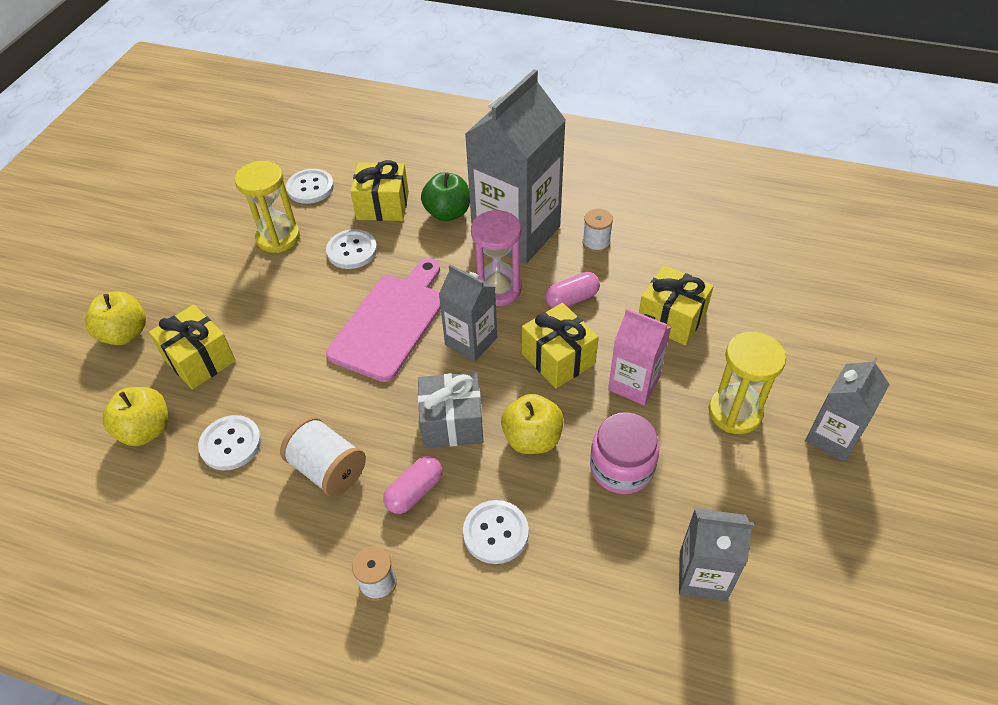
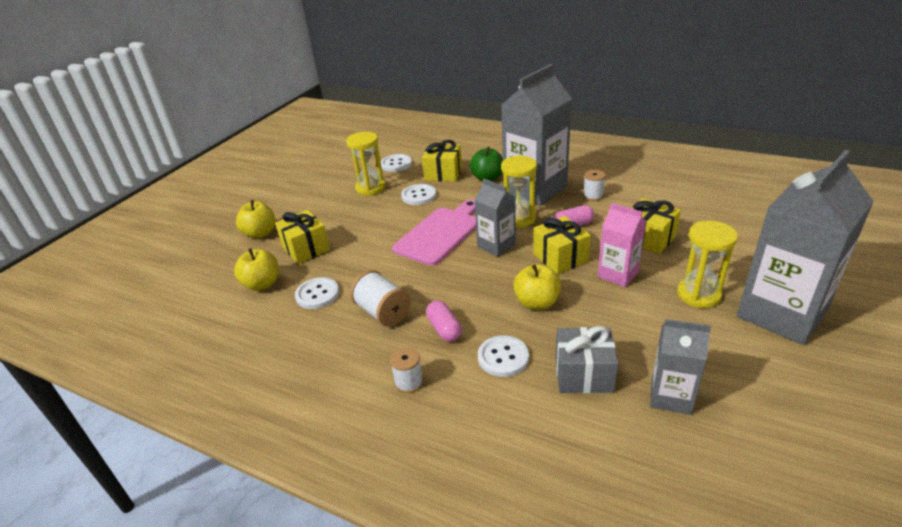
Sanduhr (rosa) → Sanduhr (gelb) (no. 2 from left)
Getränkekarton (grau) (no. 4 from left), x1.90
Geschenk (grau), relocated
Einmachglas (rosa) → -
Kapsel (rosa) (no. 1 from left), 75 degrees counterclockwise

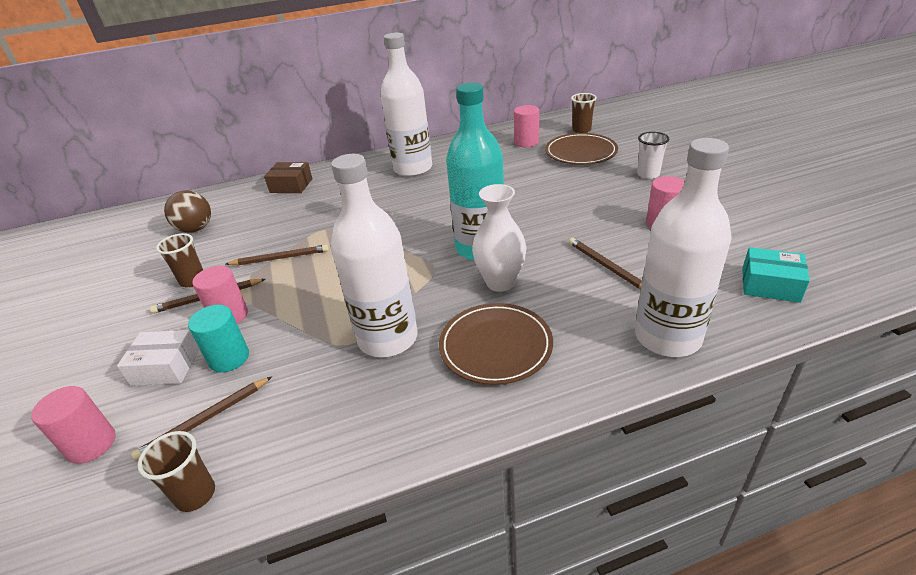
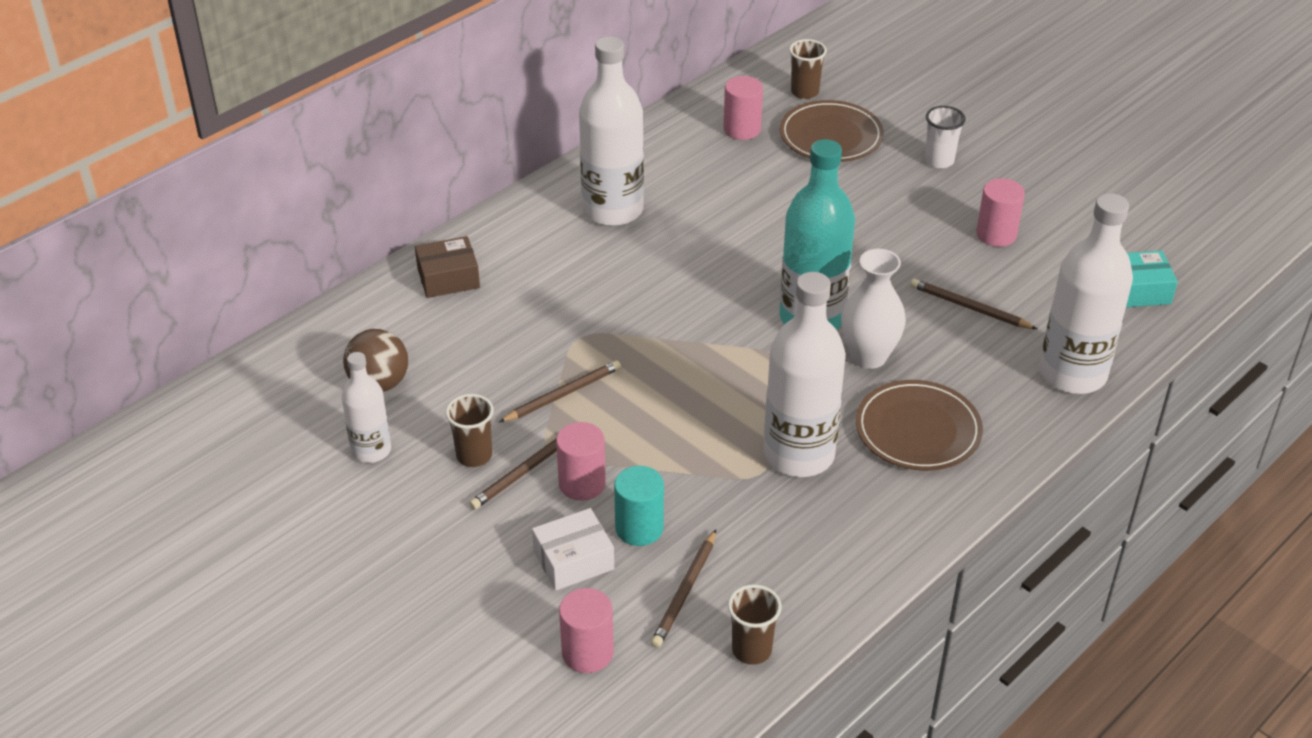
- → Flasche (weiß) (no. 1 from left)

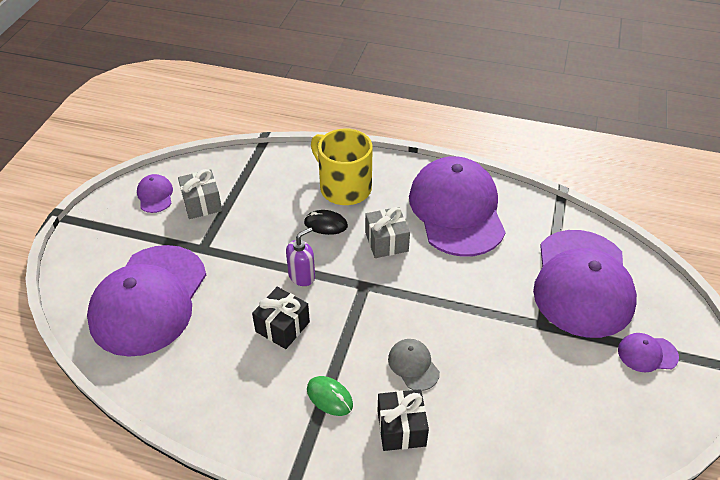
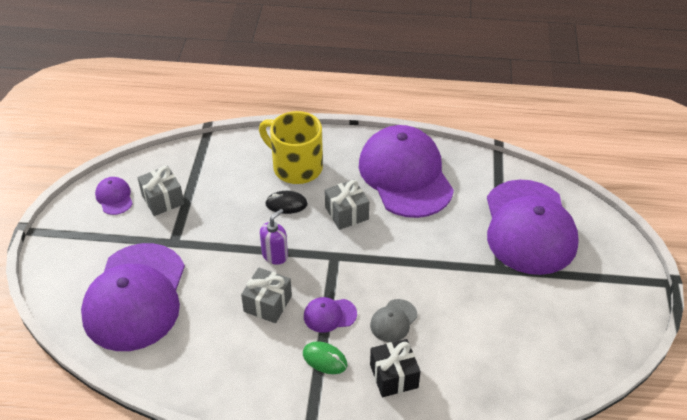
Geschenk (schwarz) (no. 1 from left) → Geschenk (grau) (no. 2 from left)
Kappe (lila) (no. 5 from left in the first image) → Kappe (lila) (no. 3 from left), relocated
Kappe (grau), 105 degrees counterclockwise

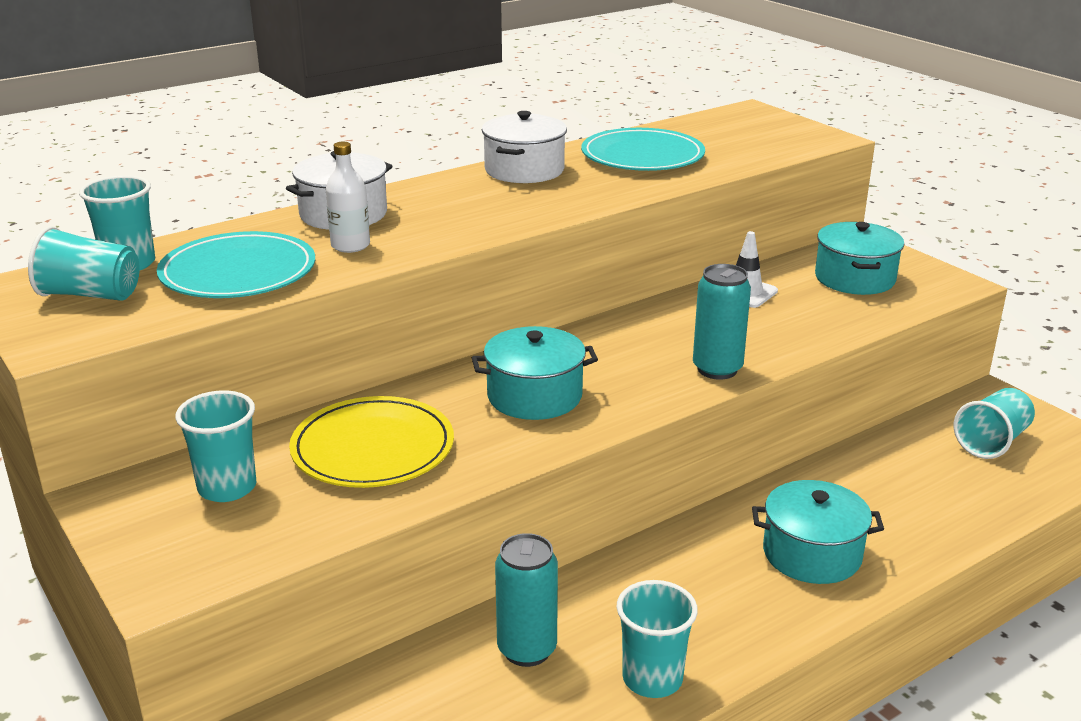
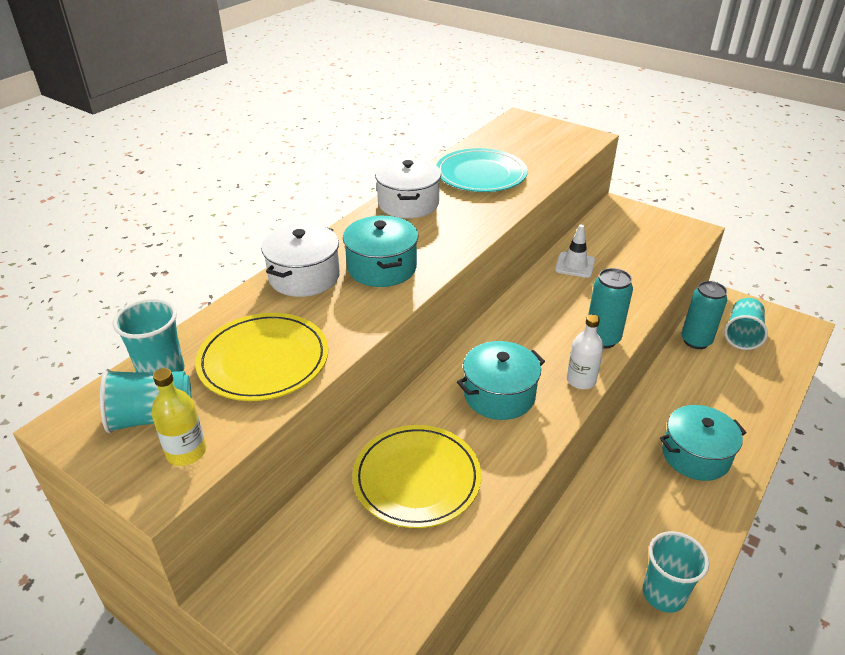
Flasche (weiß), relocated
Kochtopf (türkis) (no. 3 from left in the first image) → Kochtopf (türkis) (no. 1 from left), relocated
Teller (türkis) (no. 1 from left) → Teller (gelb) (no. 1 from left)
Becher (türkis) (no. 3 from left) → -
Dose (türkis) (no. 1 from left in the first image) → Dose (türkis) (no. 2 from left), relocated
- → Flasche (gelb)

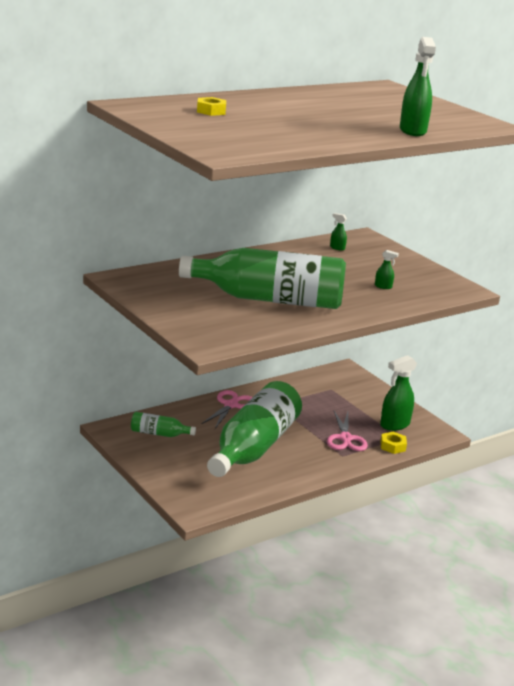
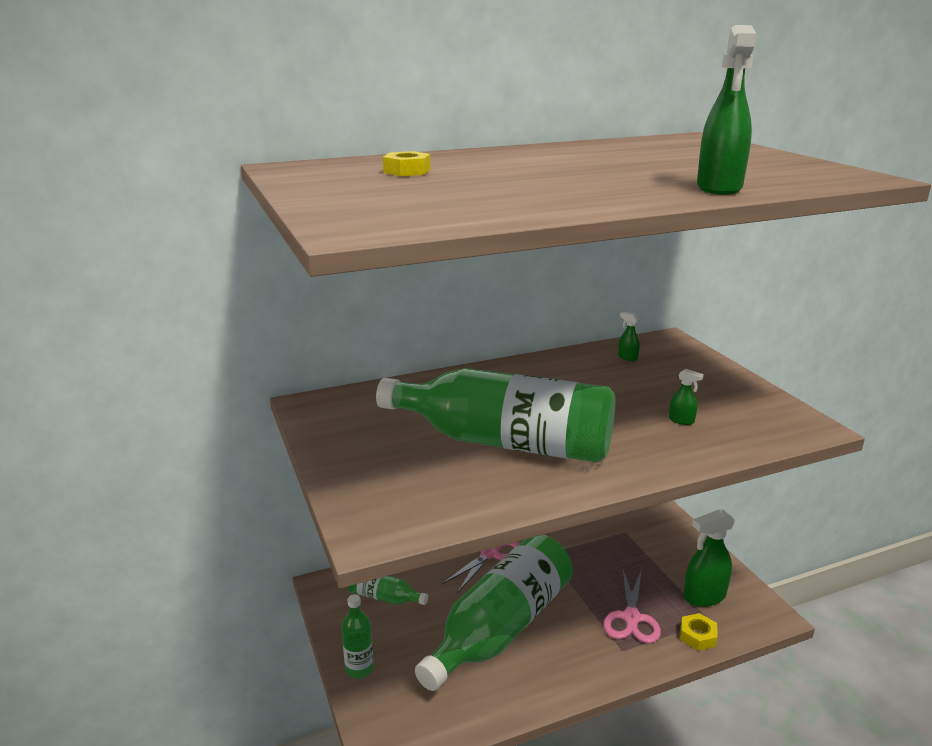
- → Flasche (grün) (no. 1 from left)

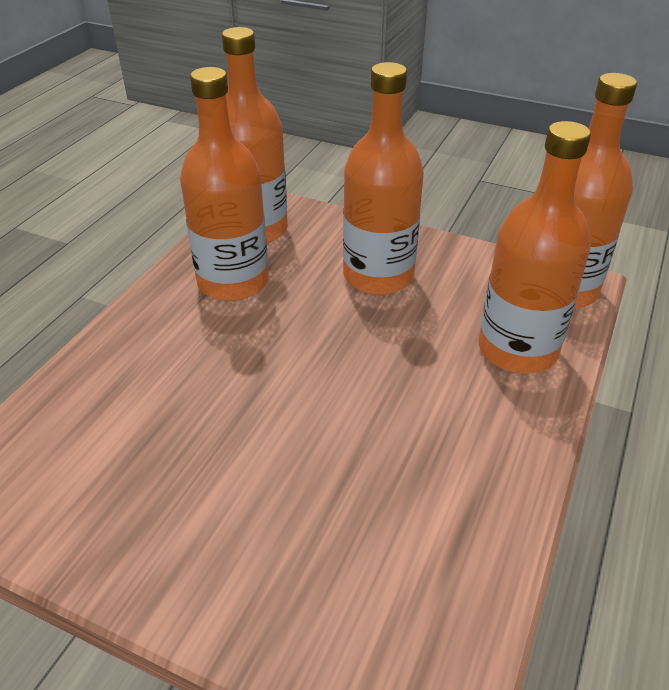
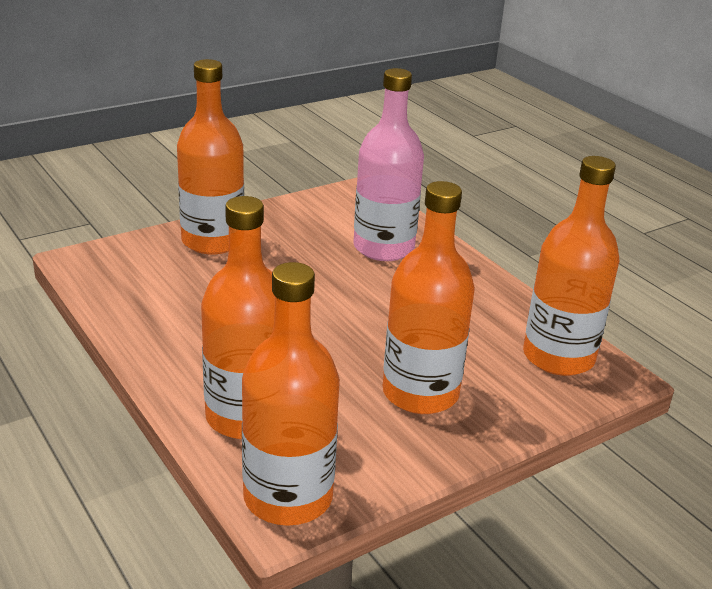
Flasche (orange) (no. 1 from left), relocated
- → Flasche (rosa)

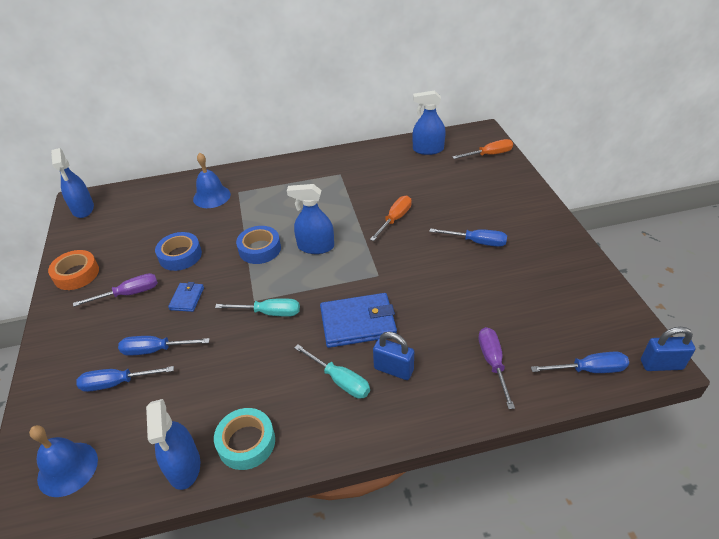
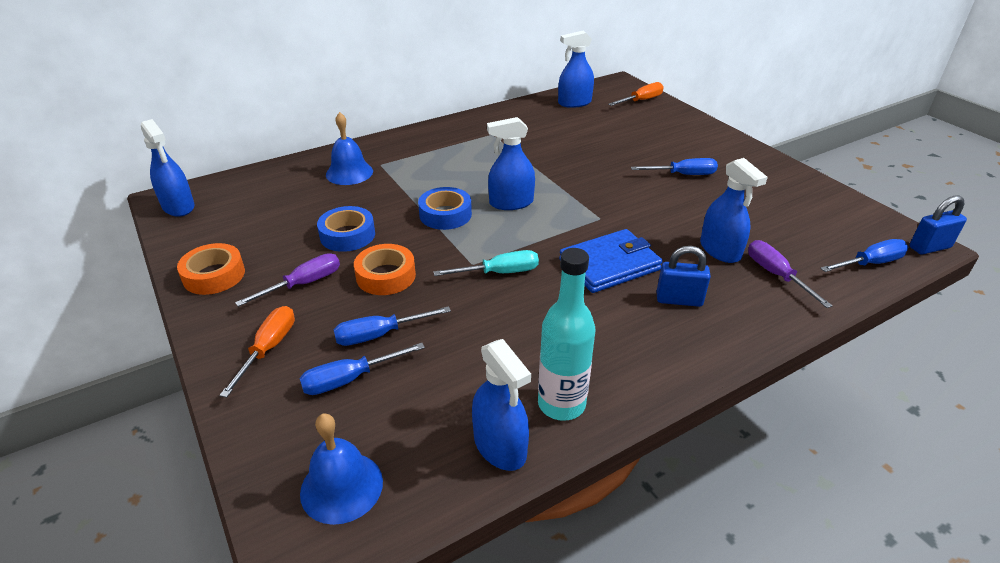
Schraubenzieher (orange) (no. 1 from left), relocated
Geldbörse (blau) (no. 1 from left) → Klebeband (orange) (no. 2 from left)
Schraubenzieher (türkis) (no. 2 from left) → -
Klebeband (türkis) → Flasche (türkis)
- → Sprühflasche (blau) (no. 5 from left)

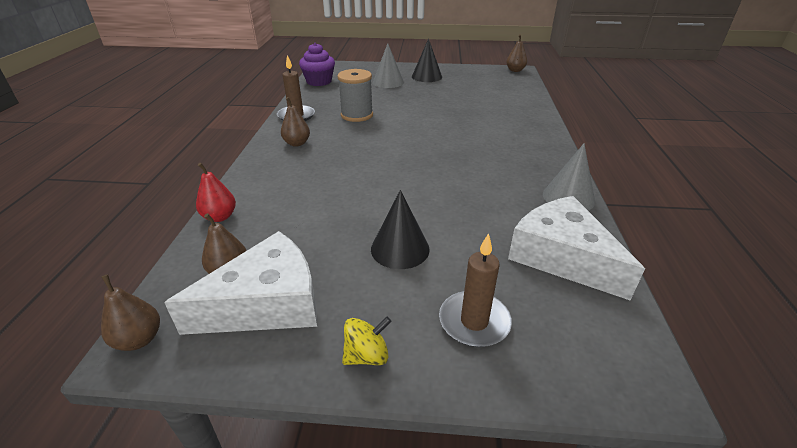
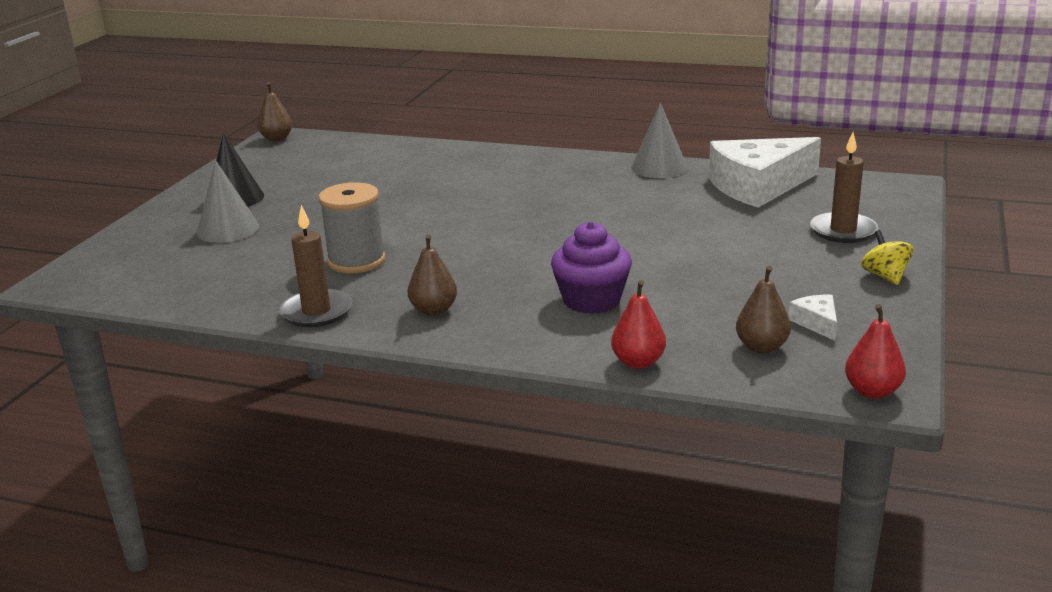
Muffin (lila), relocated
Kegel (schwarz) (no. 1 from left) → -
Käse (weiß) (no. 1 from left in the first image) → Käse (weiß) (no. 2 from left), x0.41
Birne (braun) (no. 1 from left) → Birne (rot) (no. 2 from left)

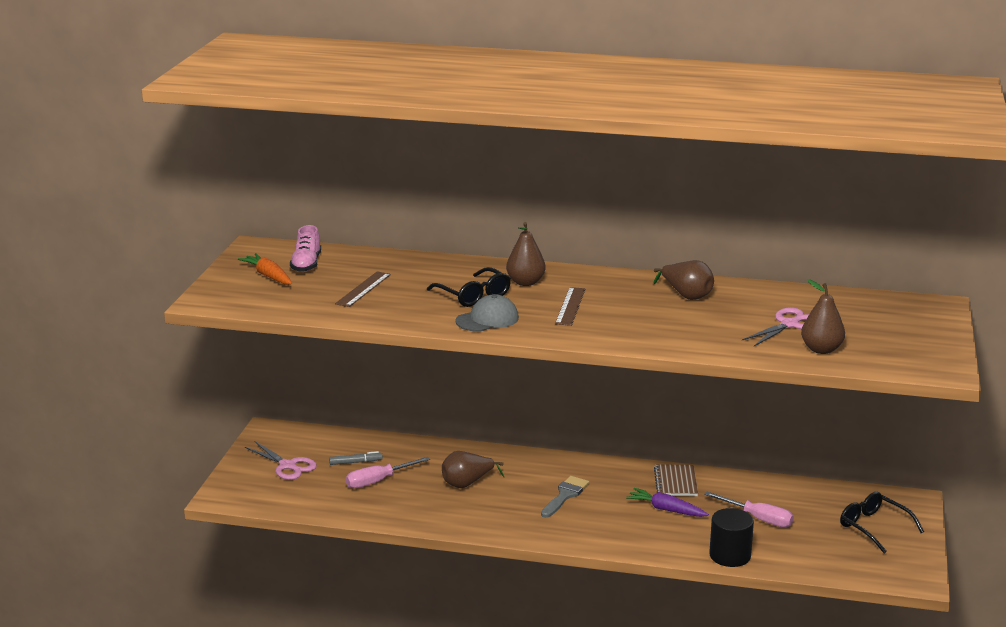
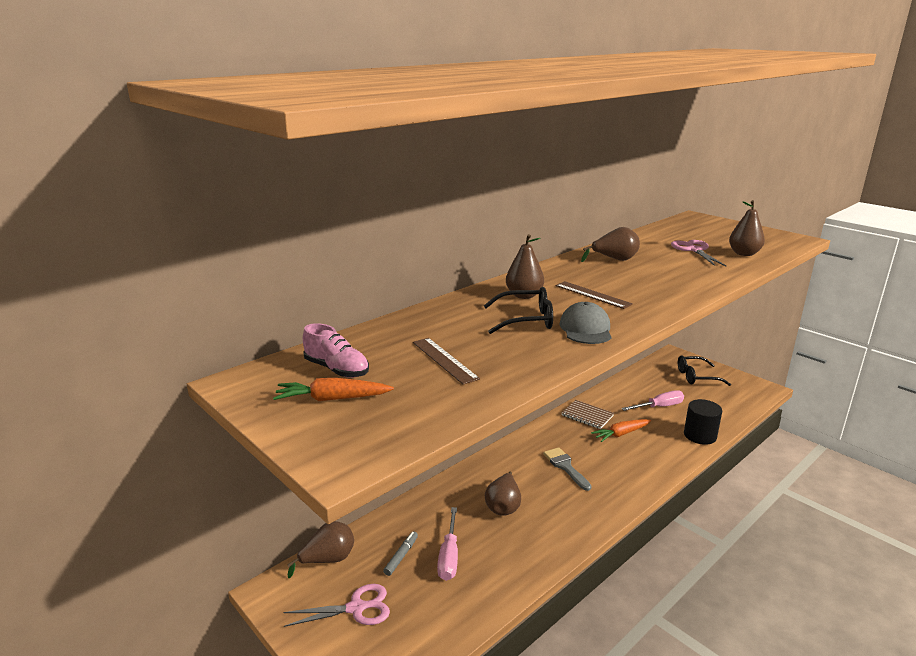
Karotte (lila) → Karotte (orange) (no. 2 from left)
- → Birne (braun) (no. 1 from left)

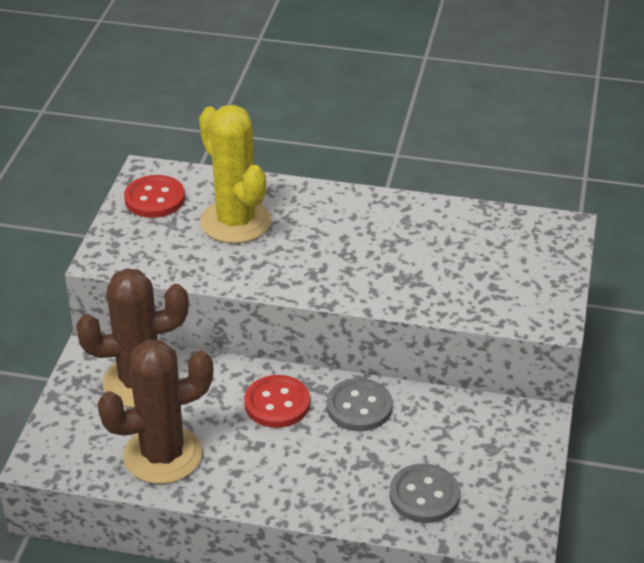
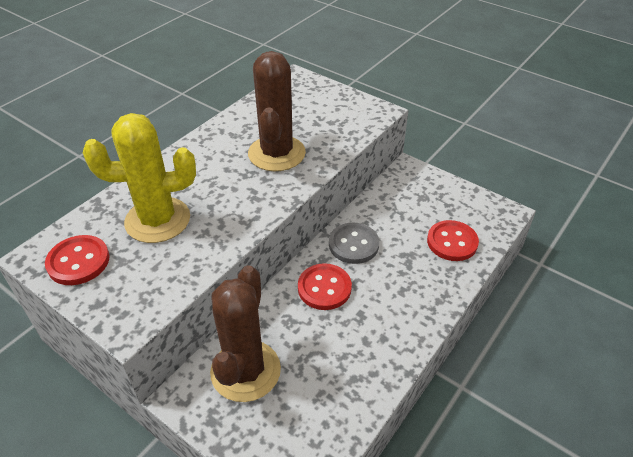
Kaktus (braun) (no. 2 from left), relocated
Knopf (grau) (no. 2 from left) → Knopf (rot) (no. 3 from left)

